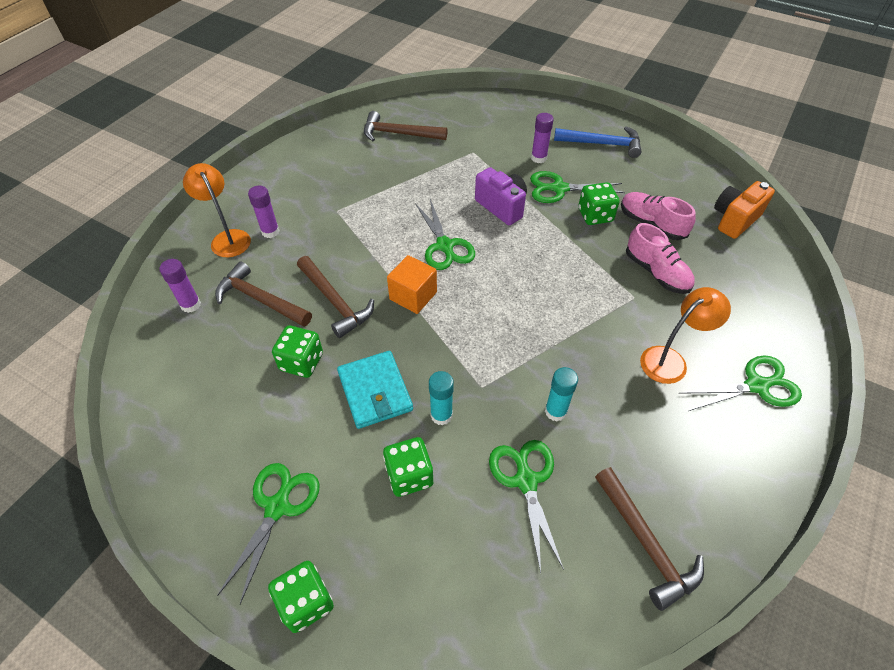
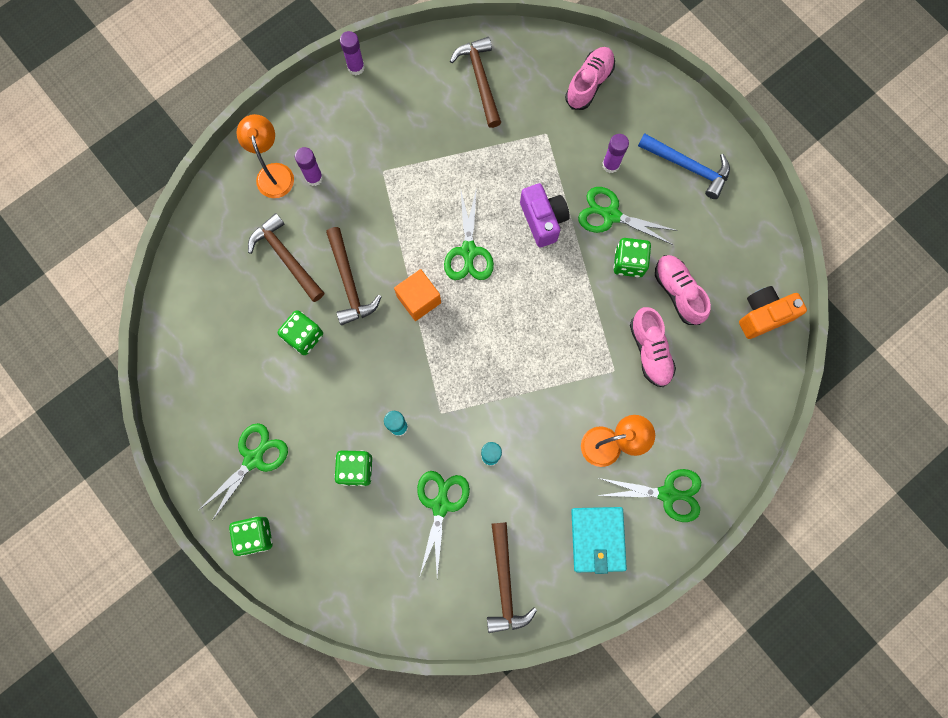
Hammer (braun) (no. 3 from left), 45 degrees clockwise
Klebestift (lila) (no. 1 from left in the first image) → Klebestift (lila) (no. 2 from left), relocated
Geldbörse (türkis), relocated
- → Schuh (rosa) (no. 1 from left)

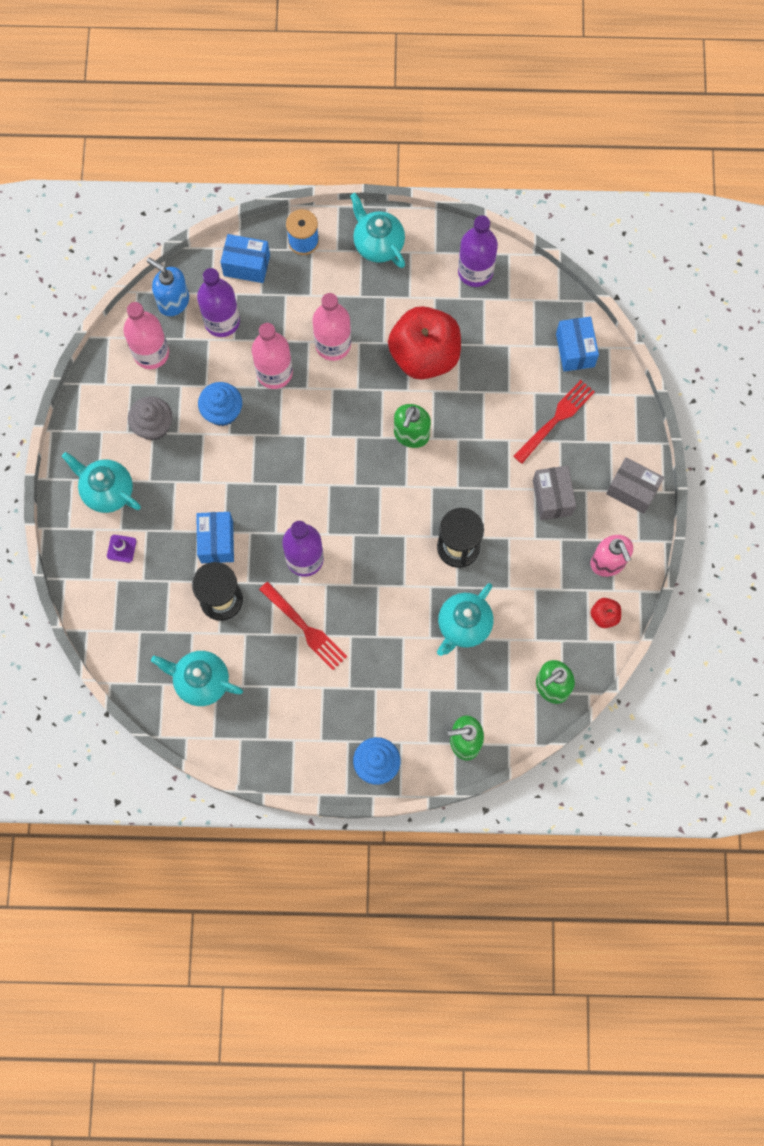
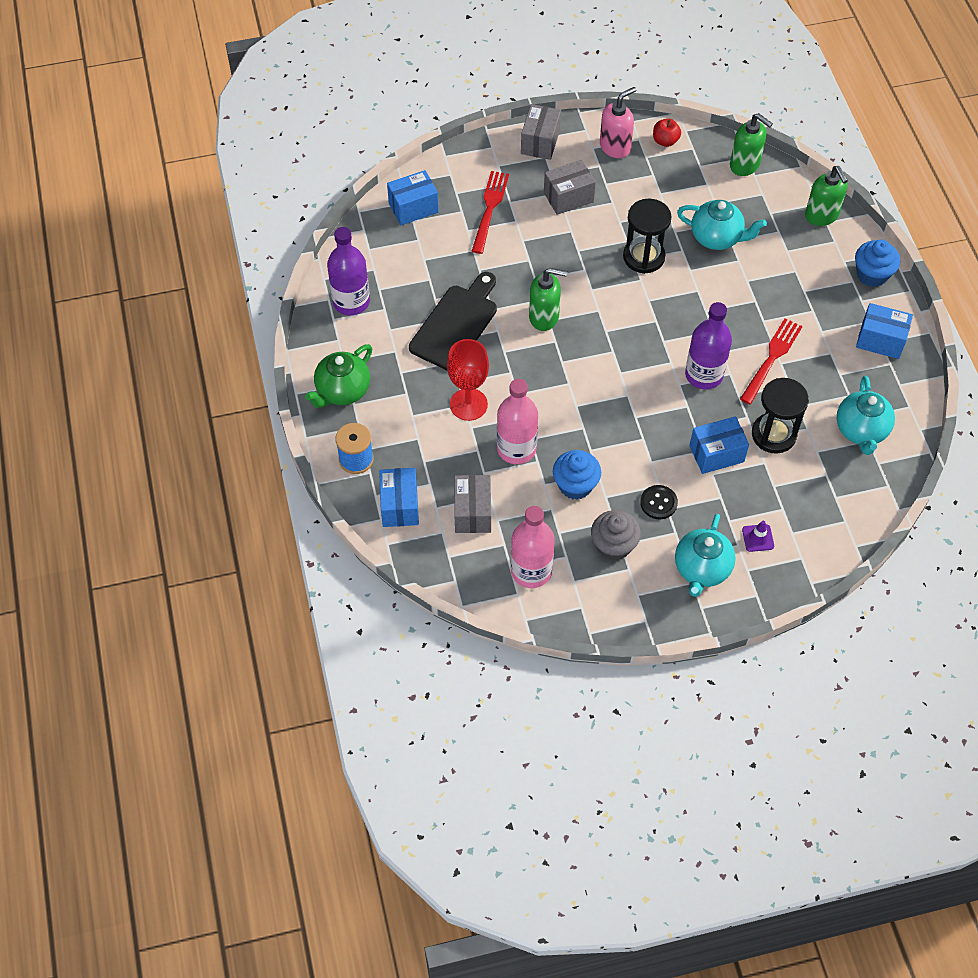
Teekanne (türkis) (no. 3 from left) → Teekanne (grün)
Seifenspender (blau) → -
Flasche (lila) (no. 1 from left) → Schachtel (grau) (no. 1 from left)
Flasche (rosa) (no. 3 from left) → Kelch (rot)
Apfel (rot) (no. 1 from left) → Schneidebrett (schwarz)
Gabel (rot) (no. 2 from left in the first image) → Gabel (rot) (no. 1 from left), 75 degrees clockwise
- → Schachtel (blau) (no. 4 from left)
- → Knopf (schwarz)

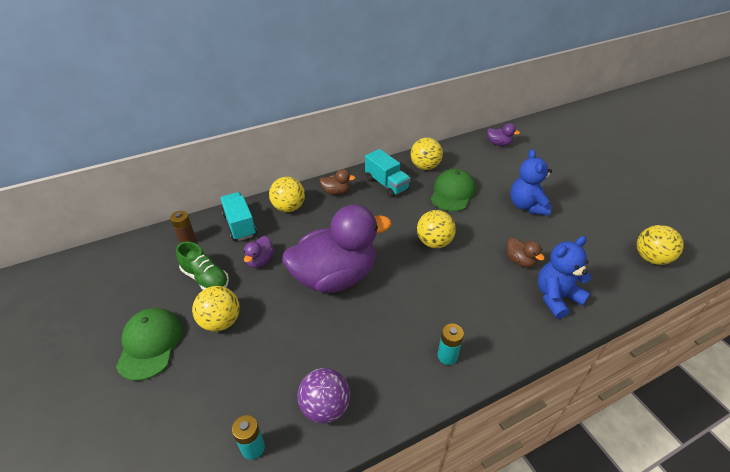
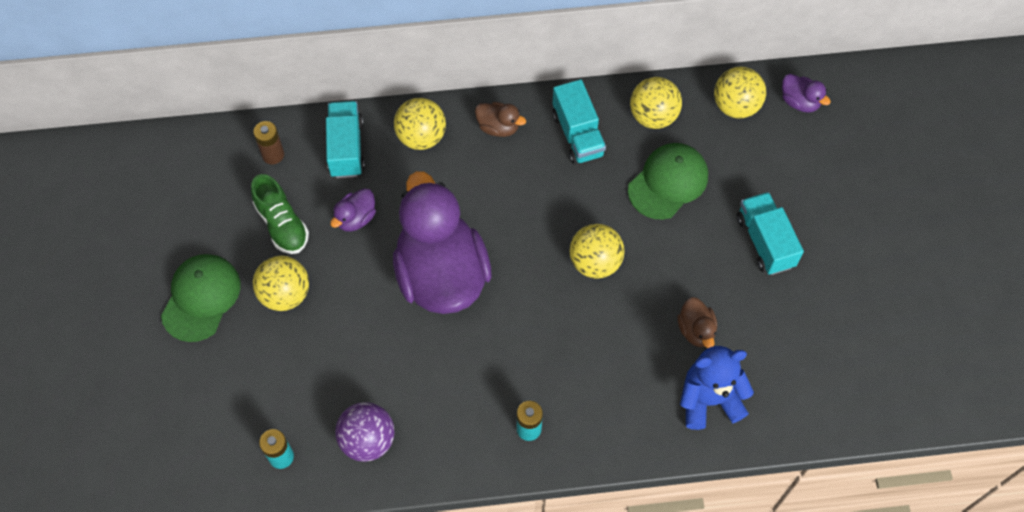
Teddybär (blau) (no. 1 from left) → Lastwagen (türkis) (no. 3 from left)
Ente (lila) (no. 2 from left), 105 degrees counterclockwise
Ball (gelb) (no. 5 from left), relocated

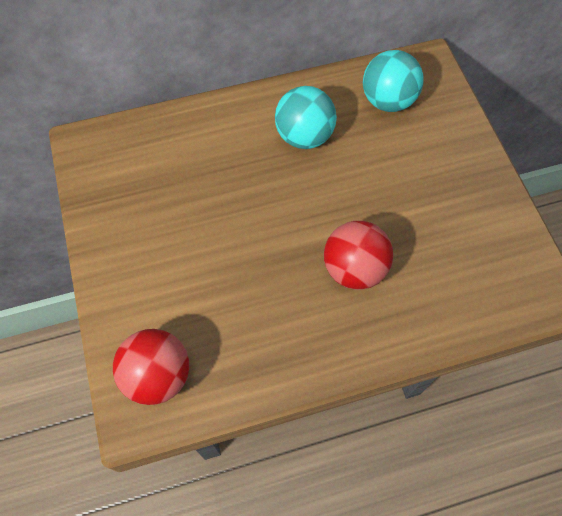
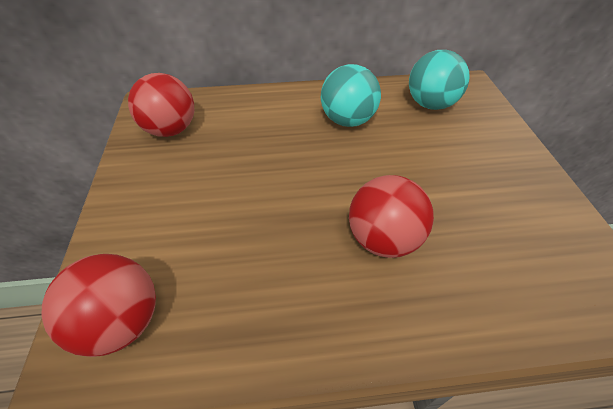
- → Ball (rot) (no. 2 from left)

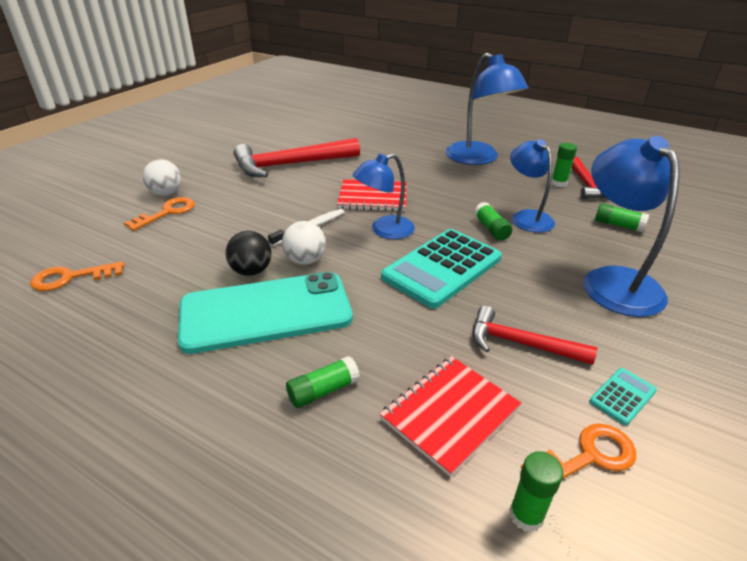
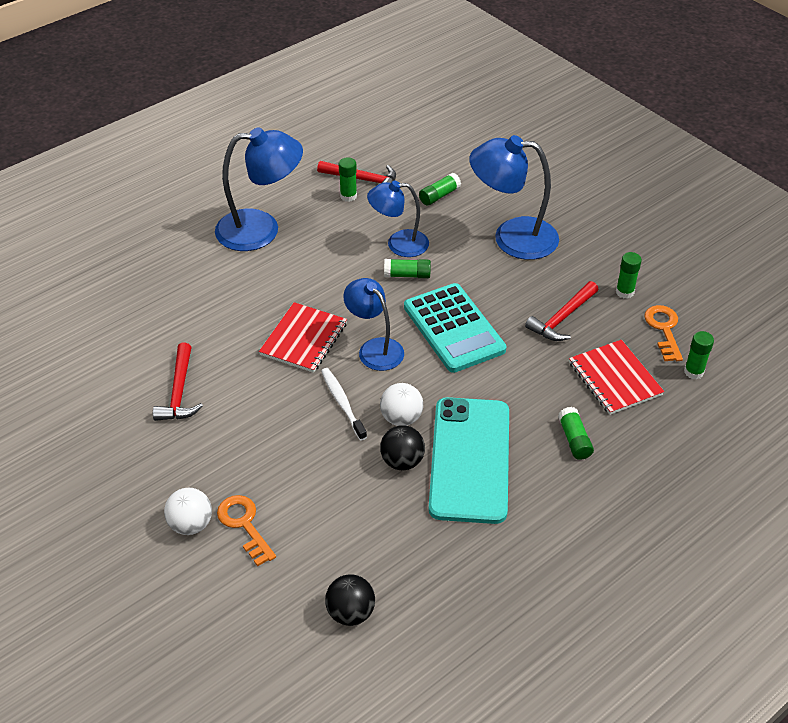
Hammer (rot) (no. 1 from left), x0.59
Lampe (blau) (no. 1 from left in the first image) → Lampe (blau) (no. 2 from left), 150 degrees clockwise
Schlüssel (orange) (no. 1 from left) → Ball (schwarz) (no. 1 from left)
Taschenrechner (türkis) (no. 2 from left) → Klebestift (grün) (no. 5 from left)

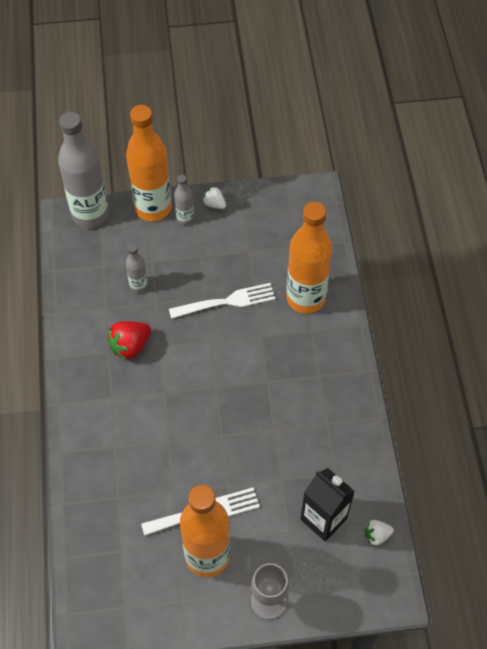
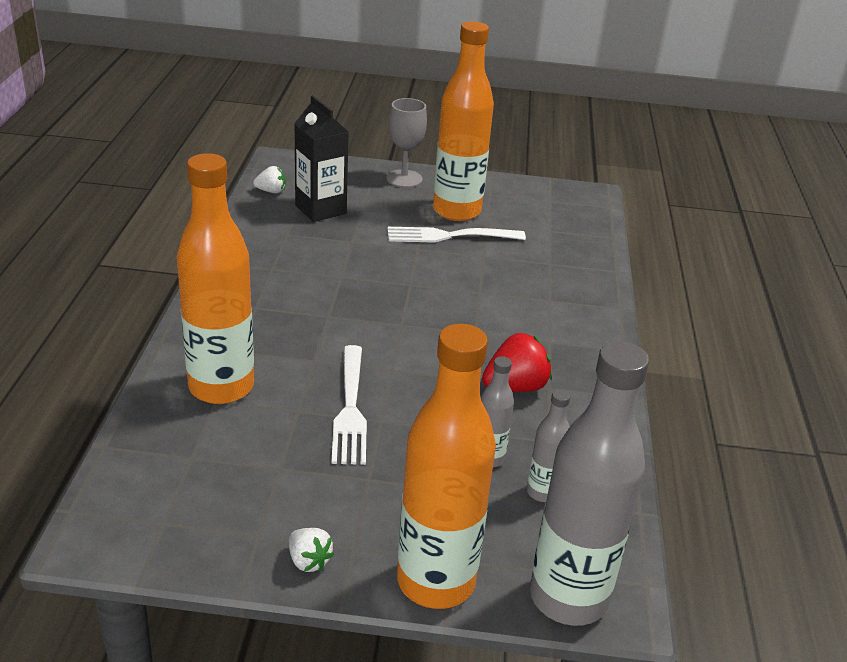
Flasche (grau) (no. 3 from left in the first image) → Flasche (grau) (no. 2 from left), relocated
Gabel (weiß) (no. 2 from left in the first image) → Gabel (weiß) (no. 1 from left), 90 degrees counterclockwise

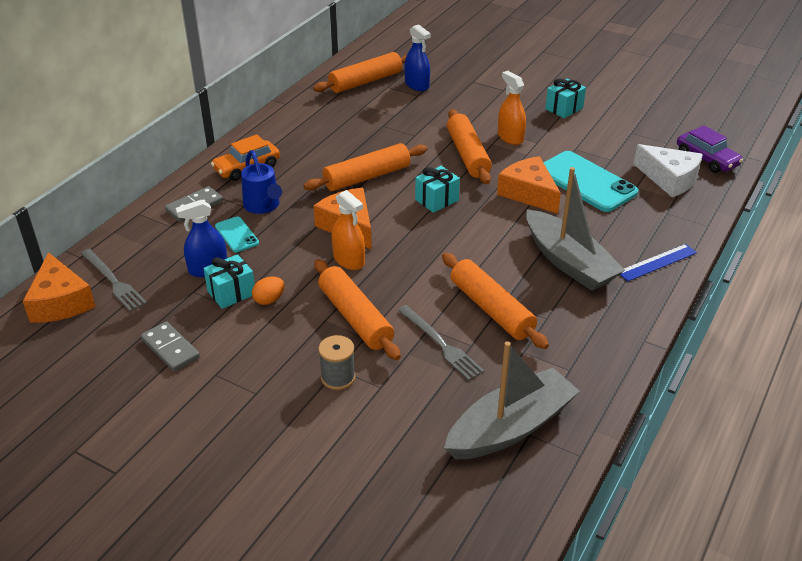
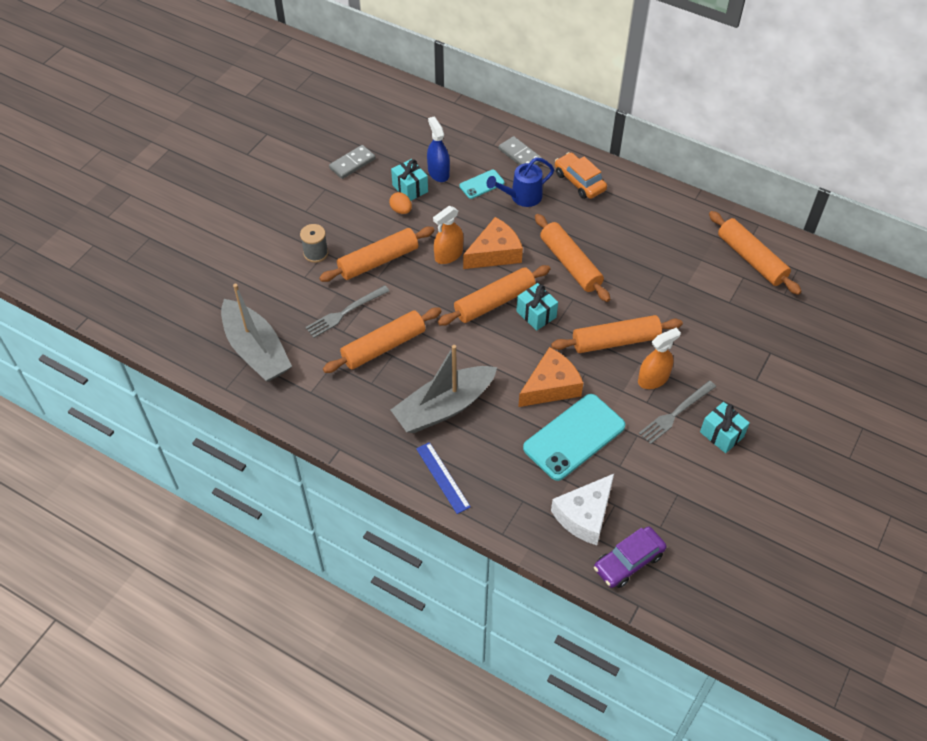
Sprühflasche (blau) (no. 2 from left) → -
Gabel (grau) (no. 1 from left in the first image) → Gabel (grau) (no. 2 from left), relocated
Käse (orange) (no. 1 from left) → -
- → Nudelholz (orange) (no. 3 from left)

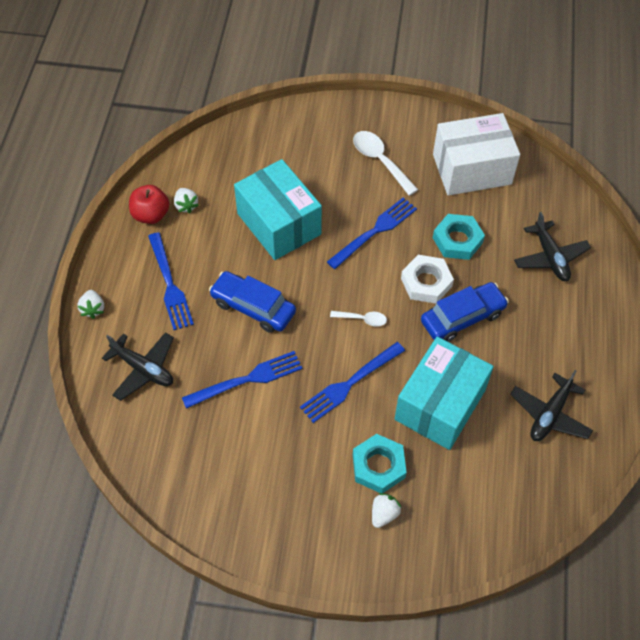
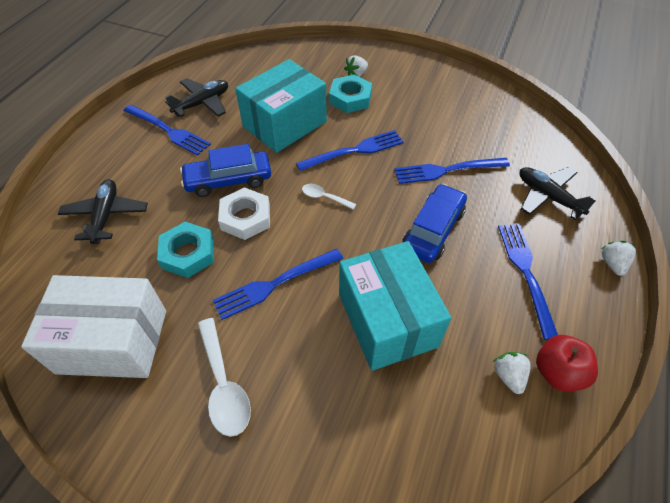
Auto (blau) (no. 1 from left in the first image) → Auto (blau) (no. 2 from left), 105 degrees counterclockwise
- → Gabel (blau) (no. 1 from left)

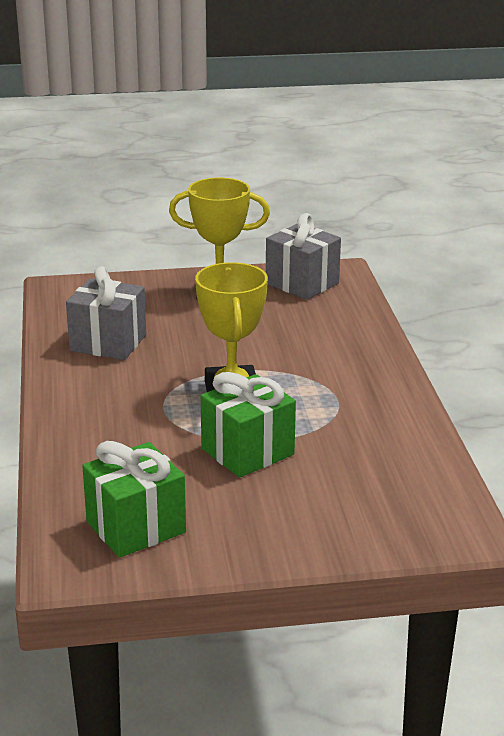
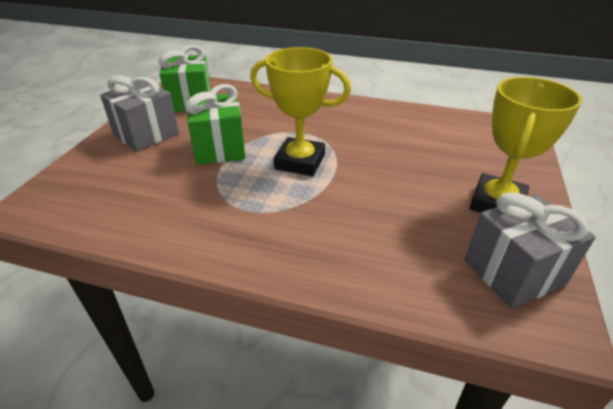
Geschenk (grau) (no. 1 from left), relocated

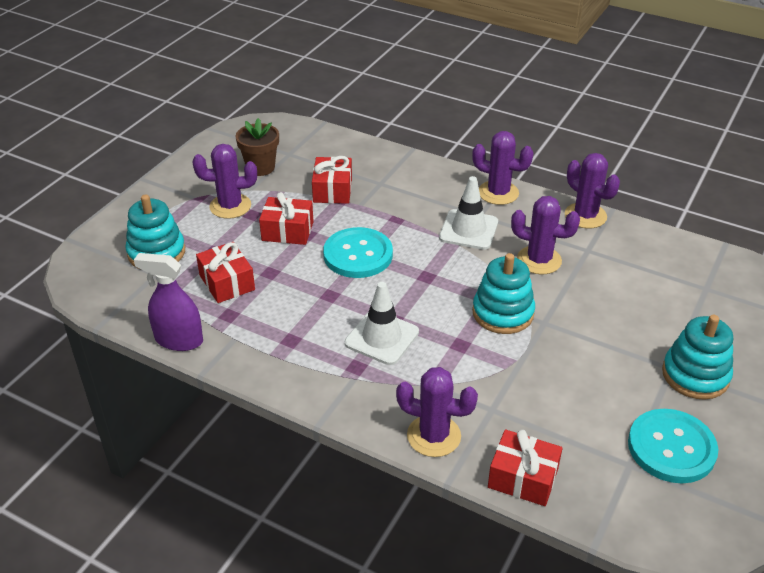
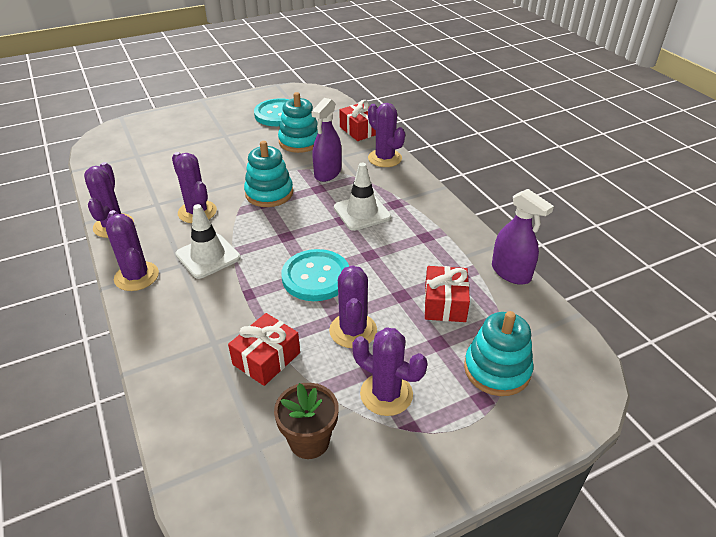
Geschenk (rot) (no. 2 from left) → Kaktus (lila) (no. 4 from left)
Stapelspielzeug (türkis) (no. 3 from left in the first image) → Stapelspielzeug (türkis) (no. 2 from left), relocated
- → Sprühflasche (lila) (no. 1 from left)

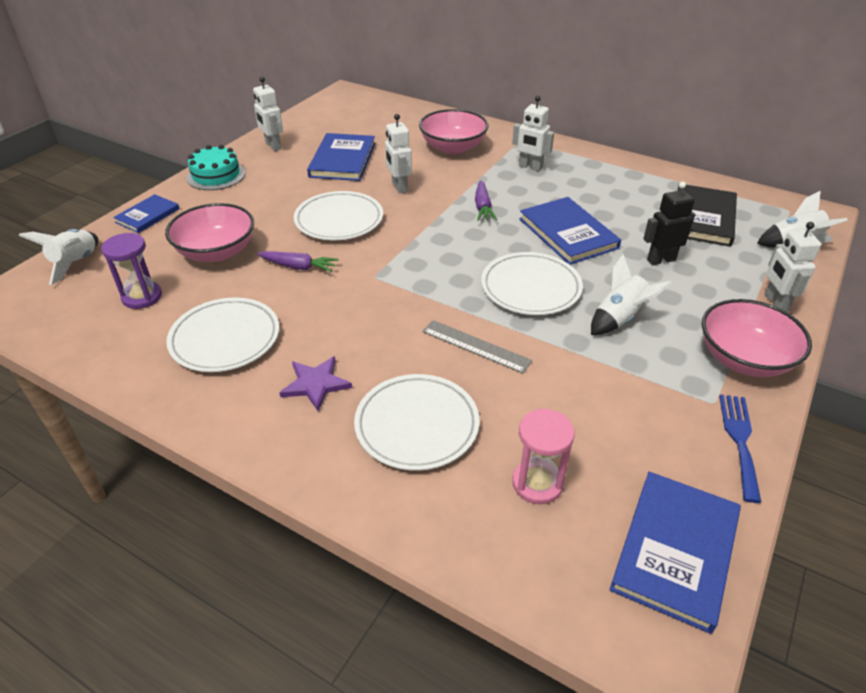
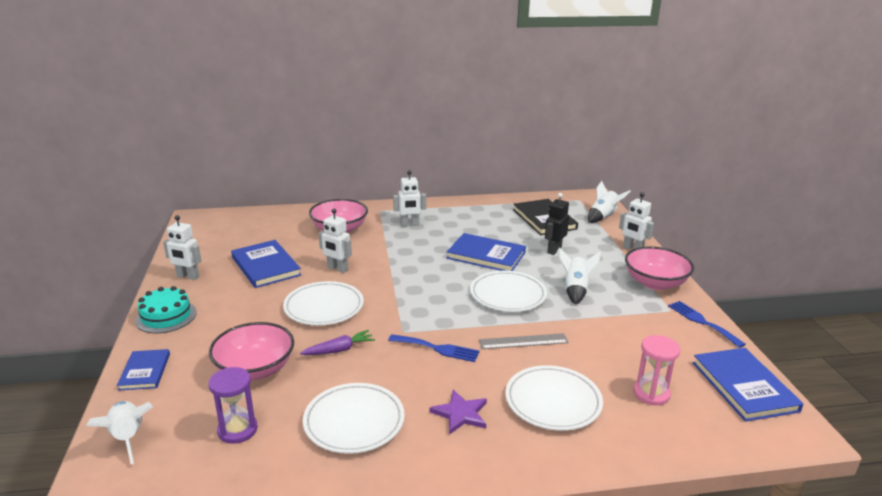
Karotte (lila) (no. 2 from left) → -
- → Gabel (blau) (no. 1 from left)

